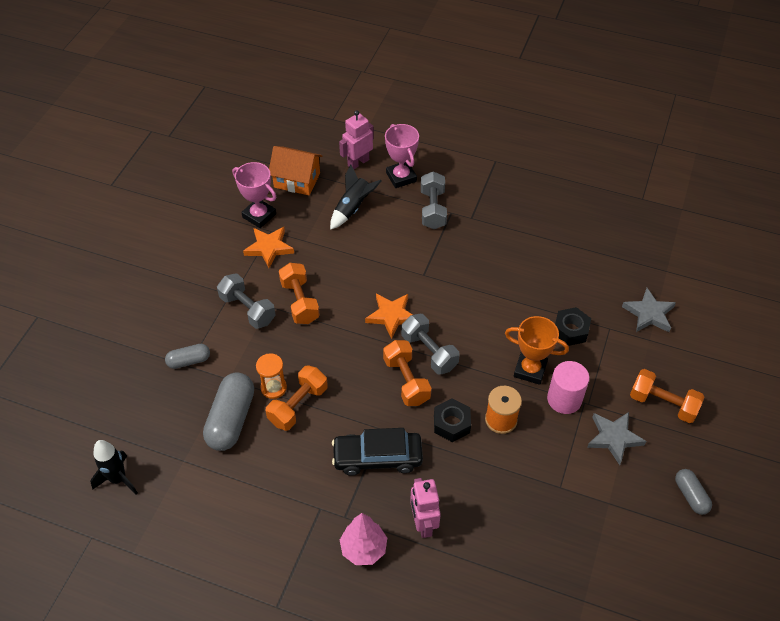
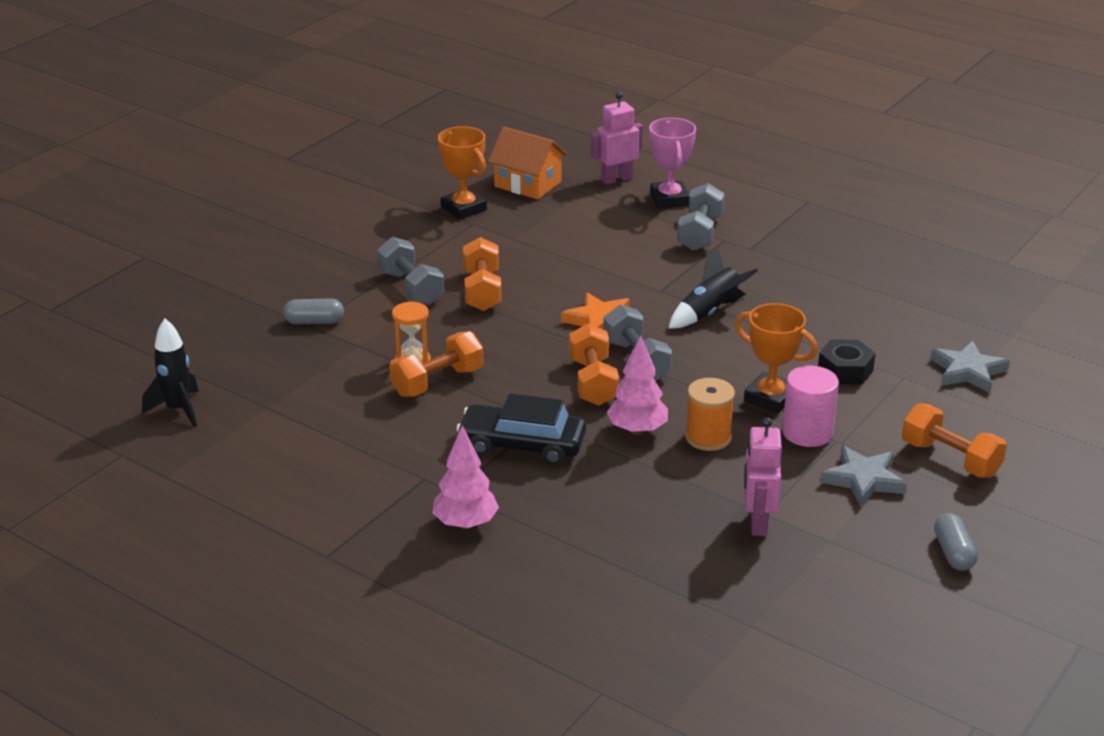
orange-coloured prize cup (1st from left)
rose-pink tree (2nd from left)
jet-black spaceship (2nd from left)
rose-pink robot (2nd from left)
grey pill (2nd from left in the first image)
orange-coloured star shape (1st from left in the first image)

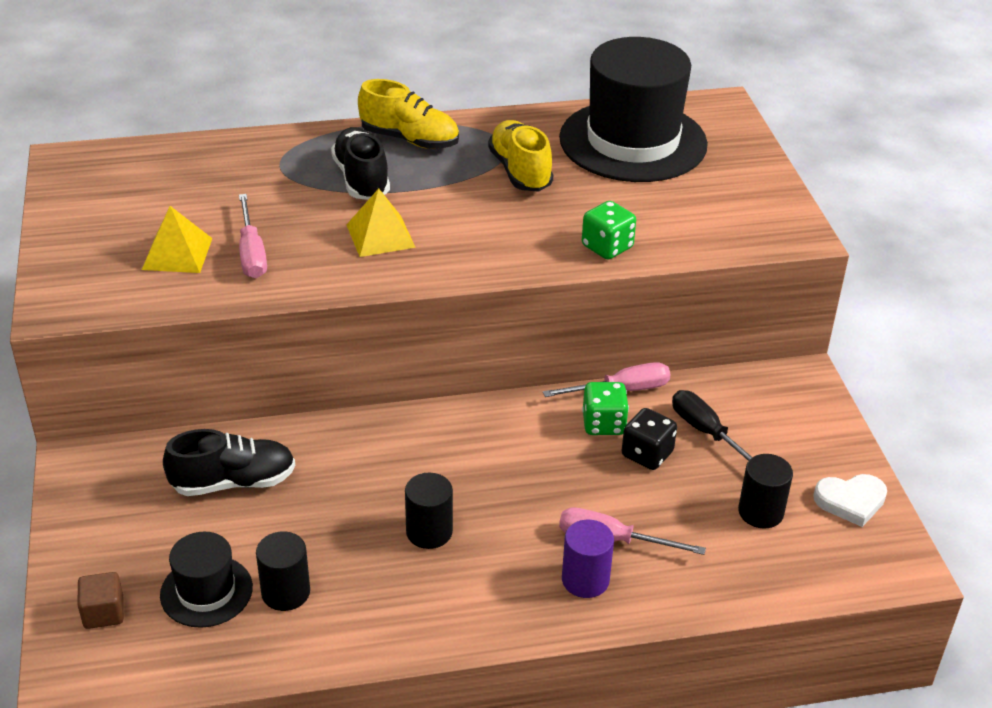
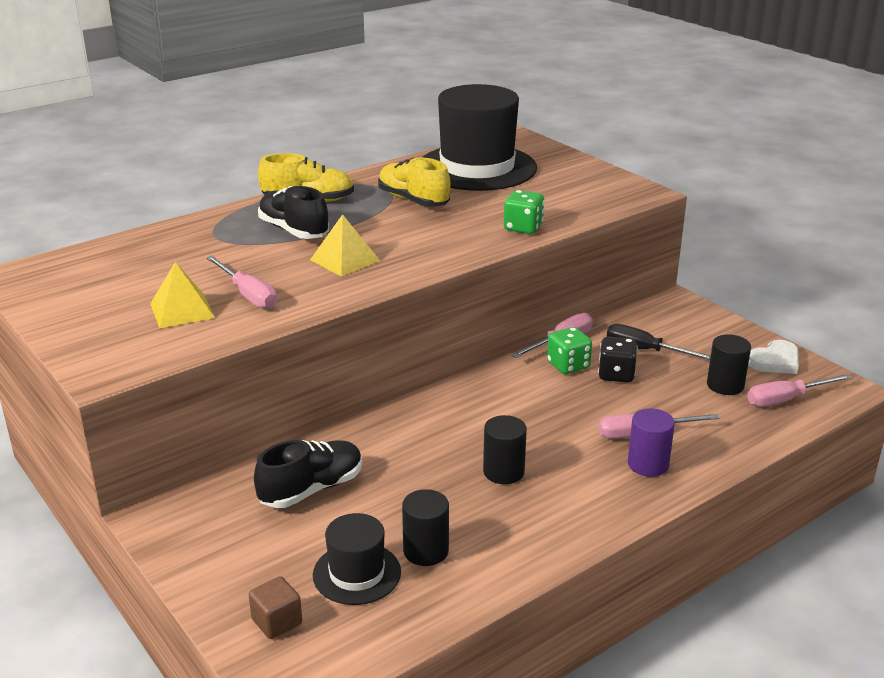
rose-pink screwdriver (4th from left)

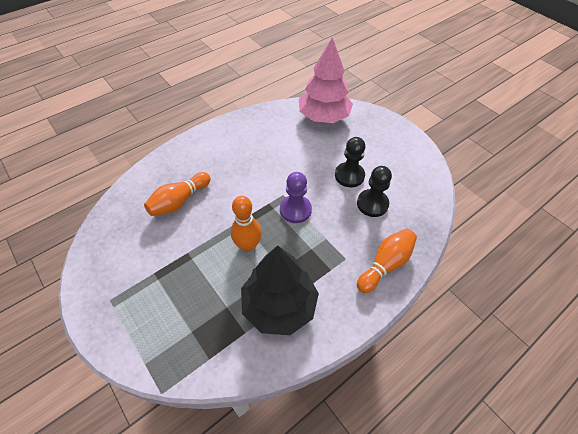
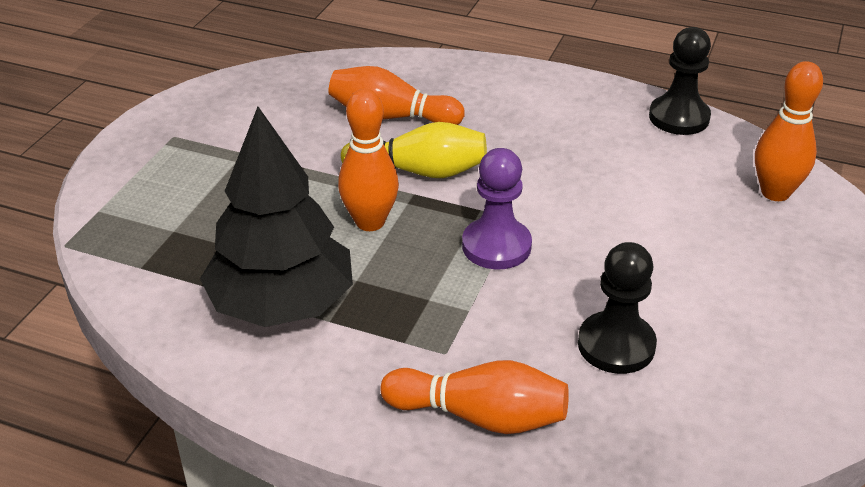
golden tenpin
jet-black chess pawn (2nd from left)
orange-coloured tenpin (4th from left)

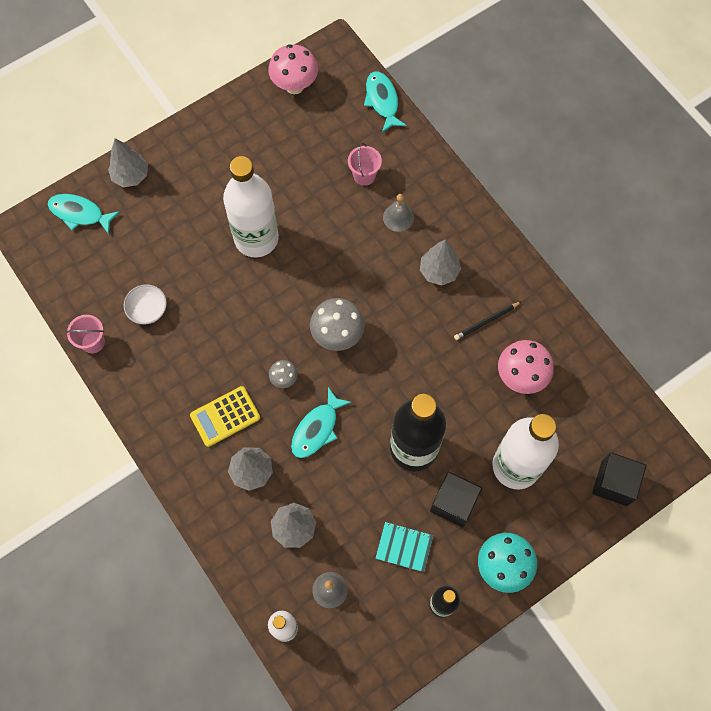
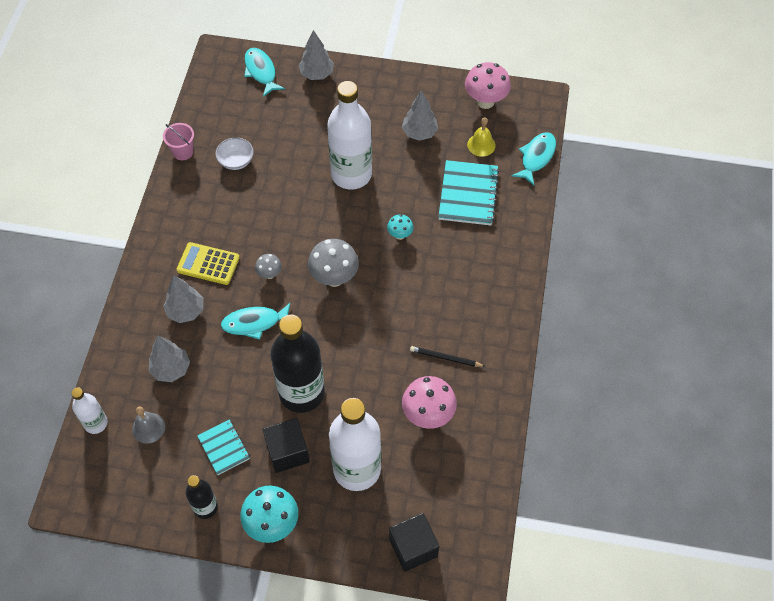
turquoise mushroom (2nd from left)
grey tree (4th from left)
turquoise exercise book (2nd from left)
golden hand bell
grey hand bell (2nd from left in the first image)

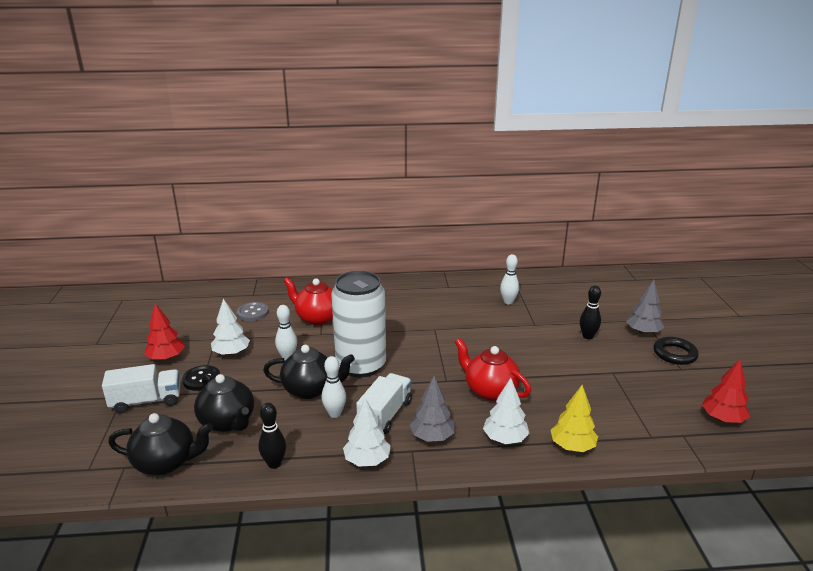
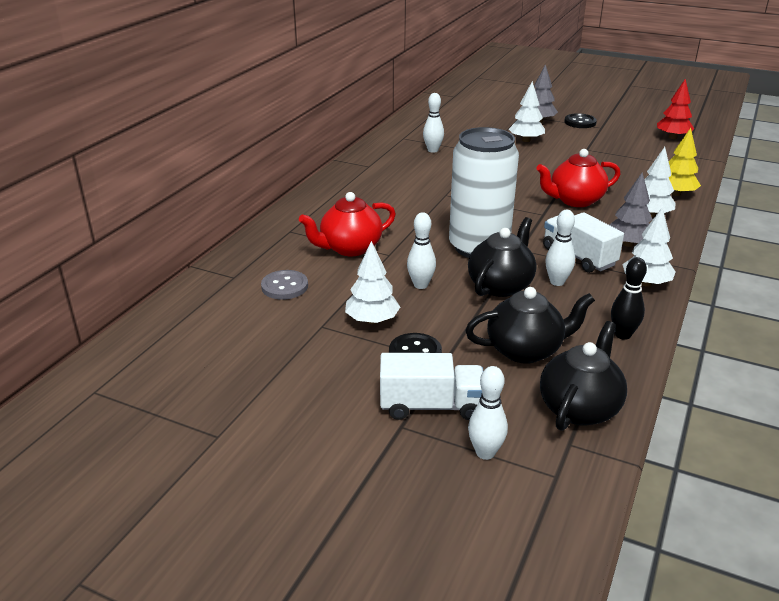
snow-white truck (1st from left)
snow-white tenpin (3rd from left)
snow-white tree (2nd from left)
jet-black sewing button (2nd from left)
crimson tree (1st from left in the first image)

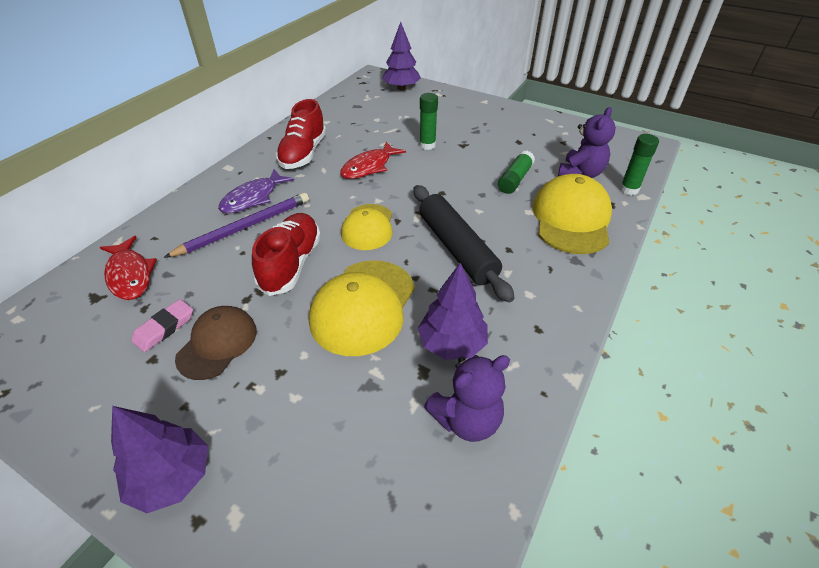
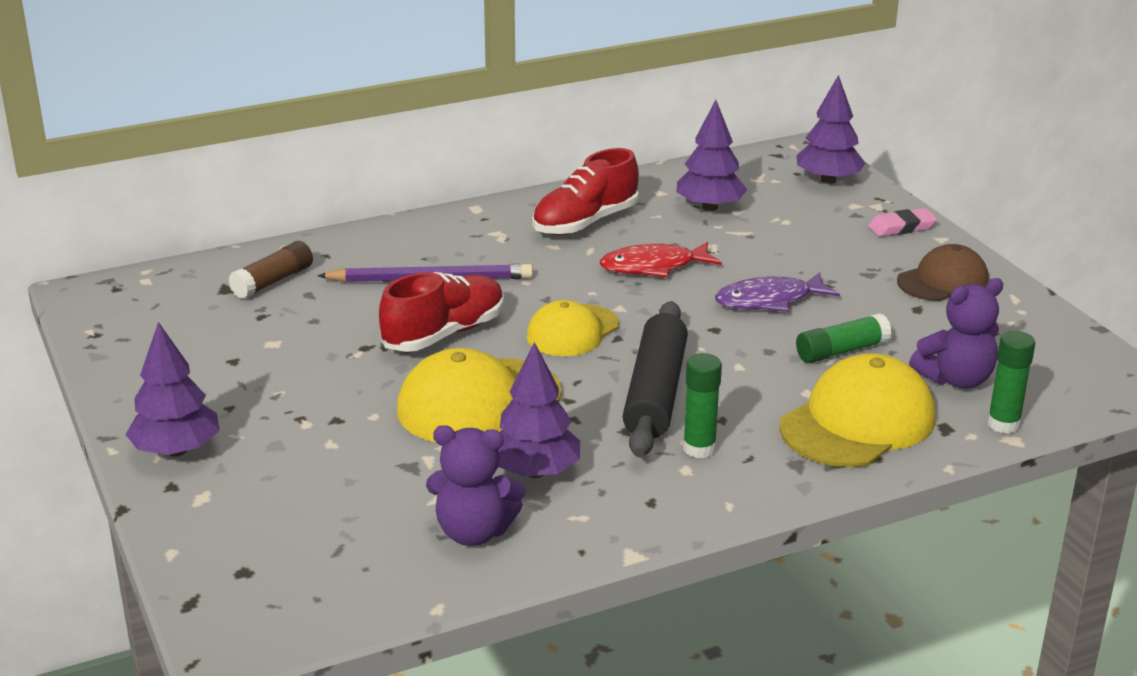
dark brown glue stick
royal purple tree (3rd from left)
green glue stick (1st from left)
royal purple toy fish
rose-pink eraser
dark brown cap

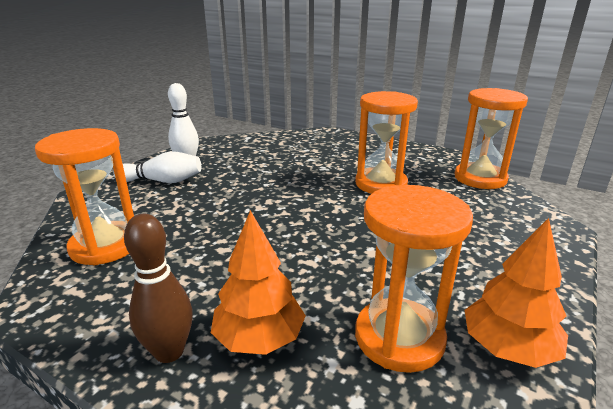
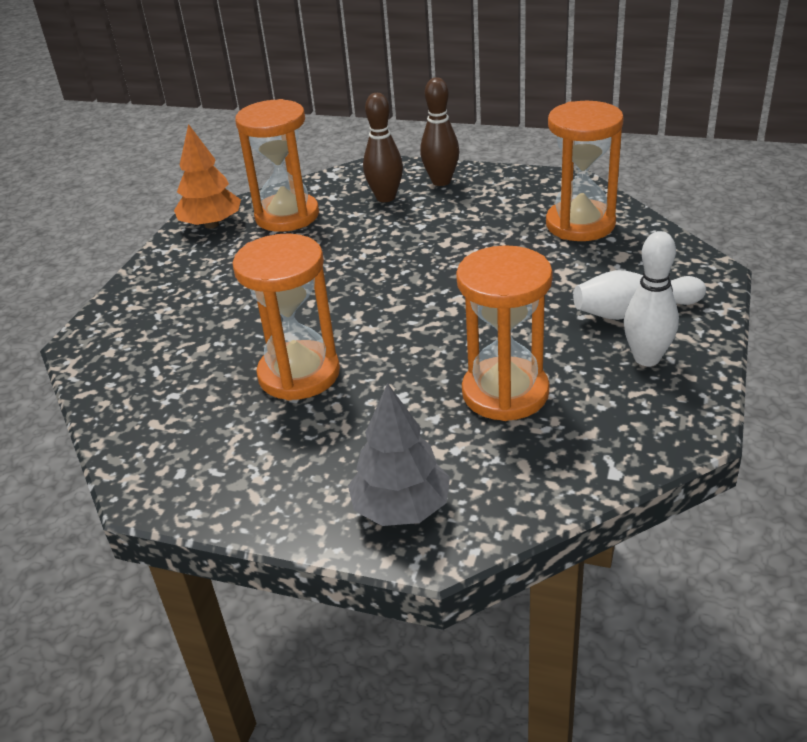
grey tree
dark brown tenpin (1st from left)
orange-coloured sandglass (3rd from left)

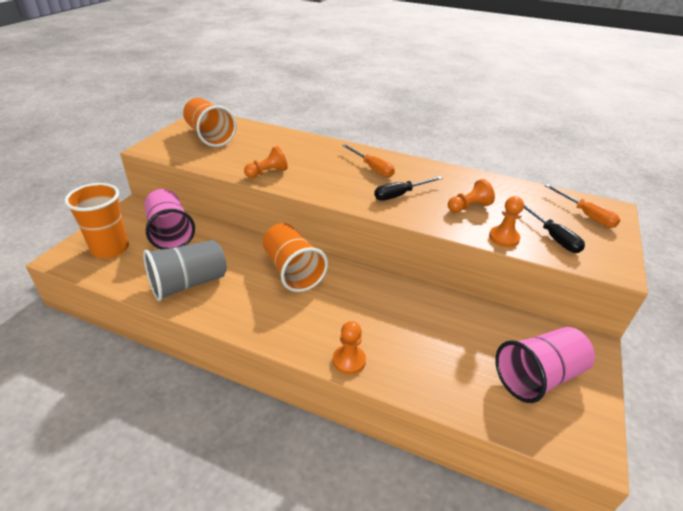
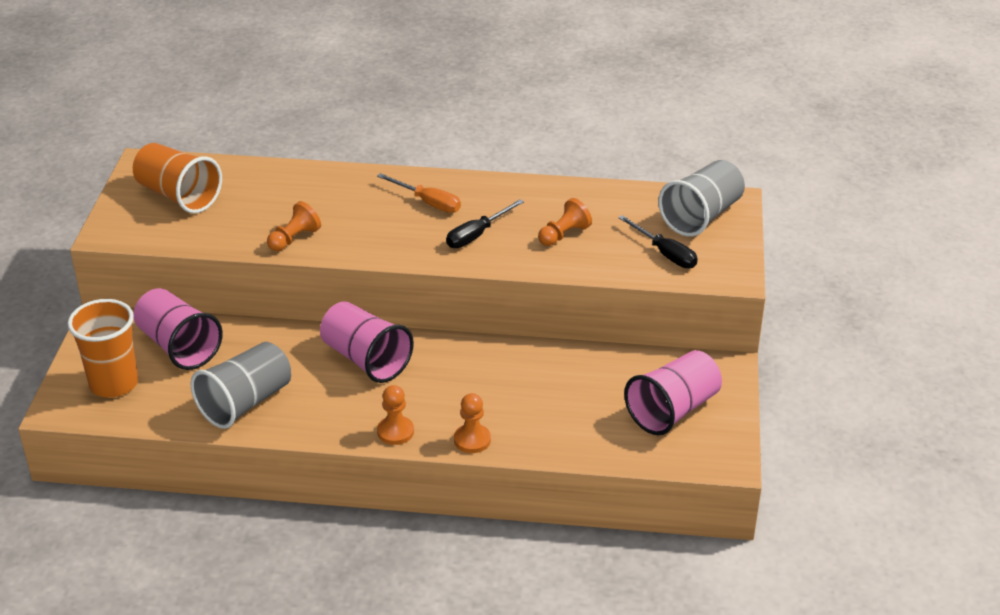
rose-pink beaker (2nd from left)
orange-coloured chess pawn (2nd from left)
grey beaker (2nd from left)

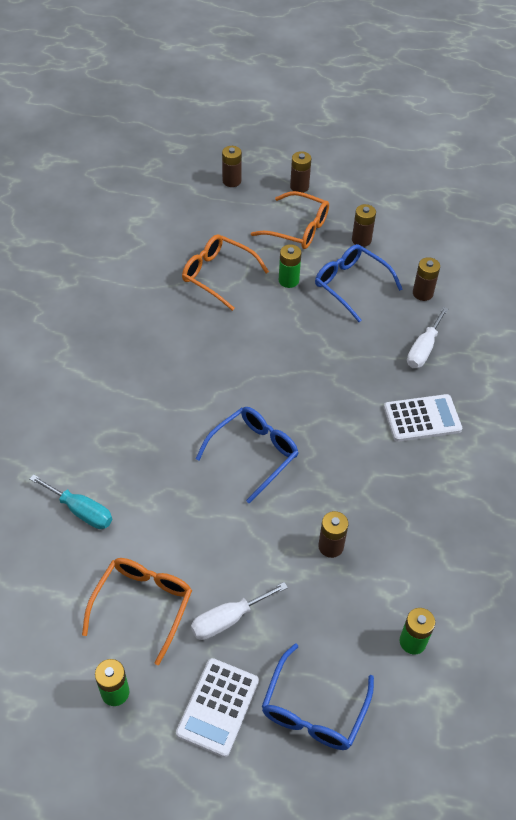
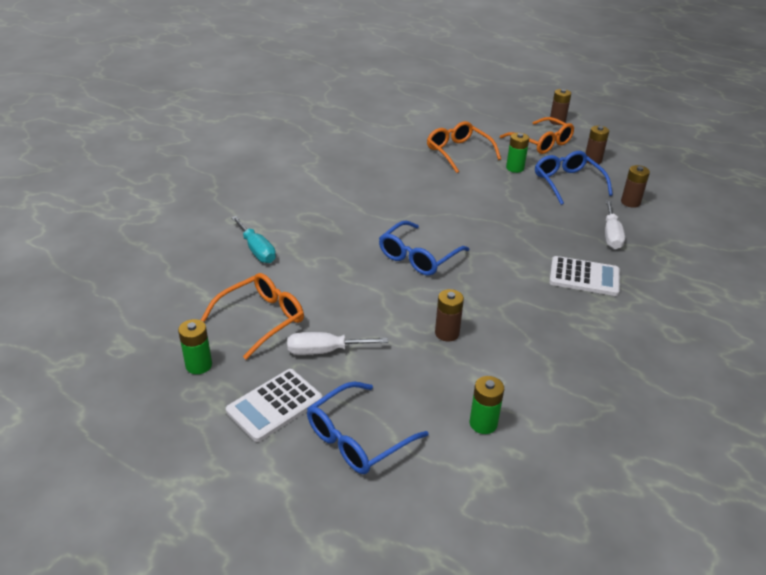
blue spectacles (2nd from left)
snow-white screwdriver (2nd from left)
dark brown battery (1st from left in the first image)

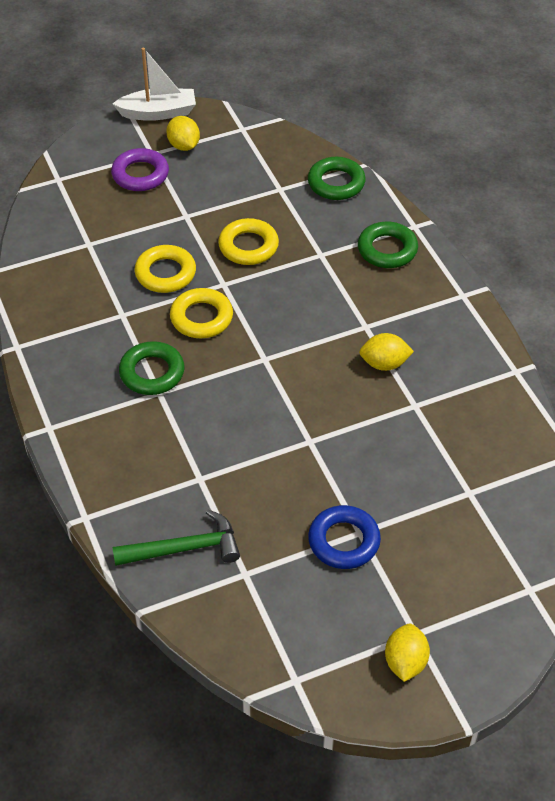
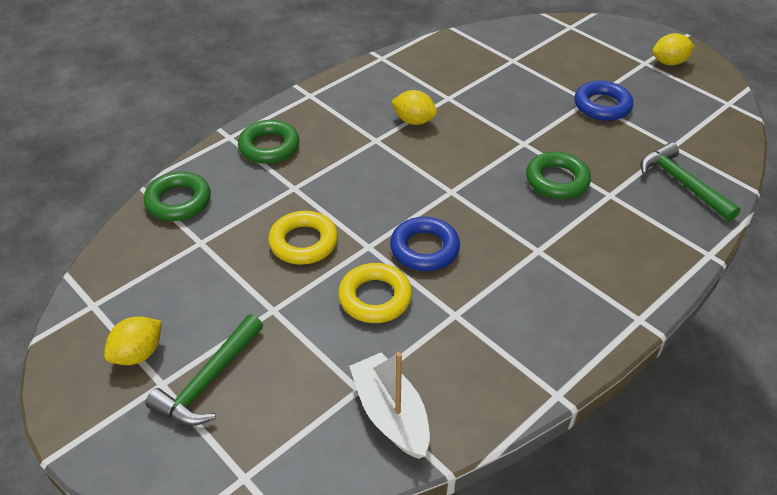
green hammer (1st from left)
snow-white sailboat
blue ring (1st from left)
golden toy lemon (2nd from left)
green ring (3rd from left)

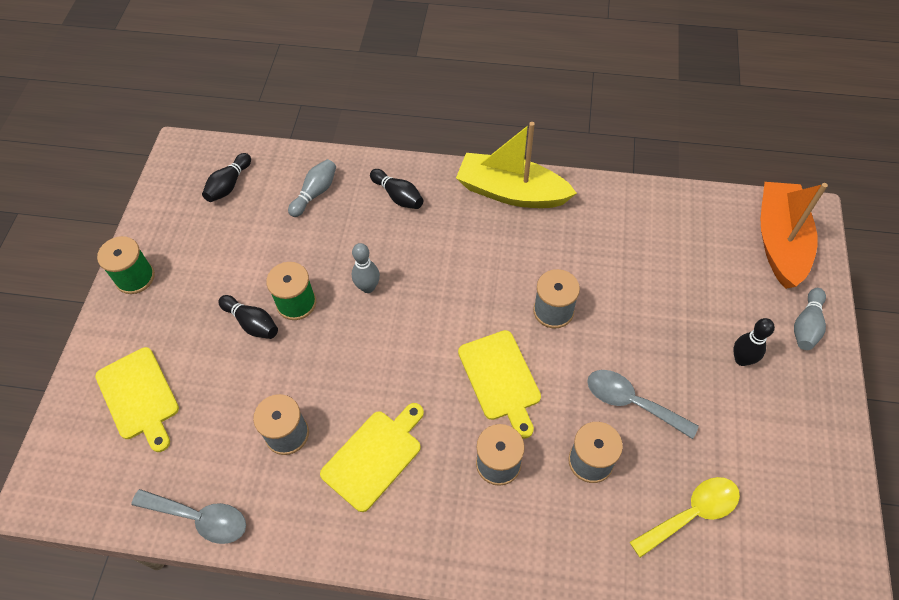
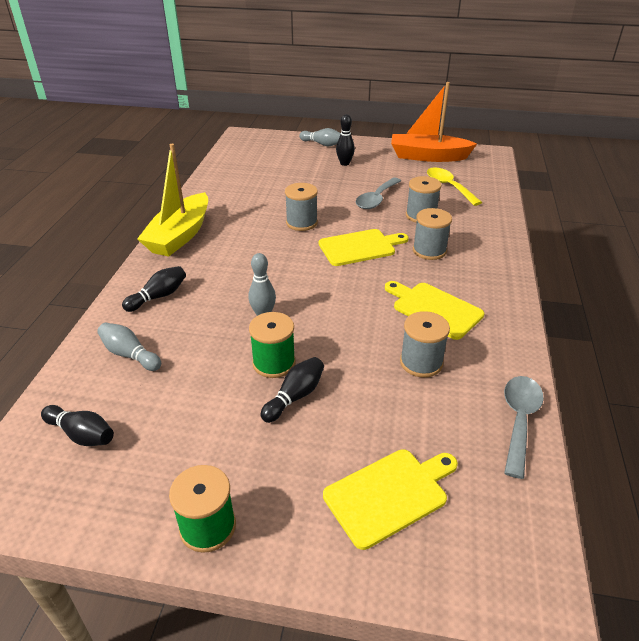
orange-coloured sailboat

